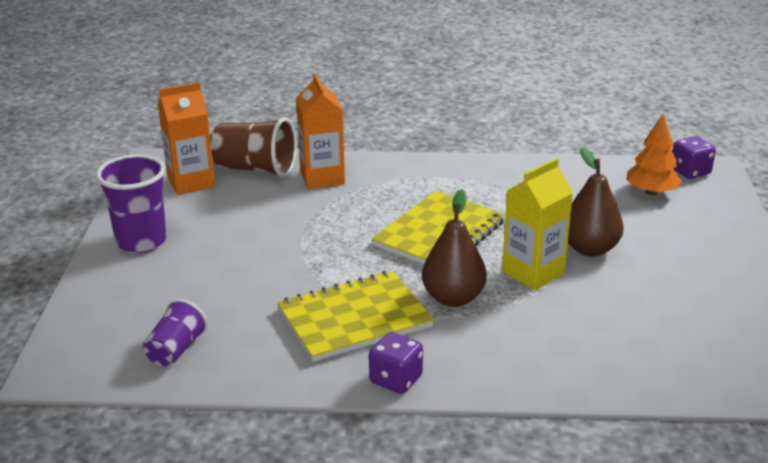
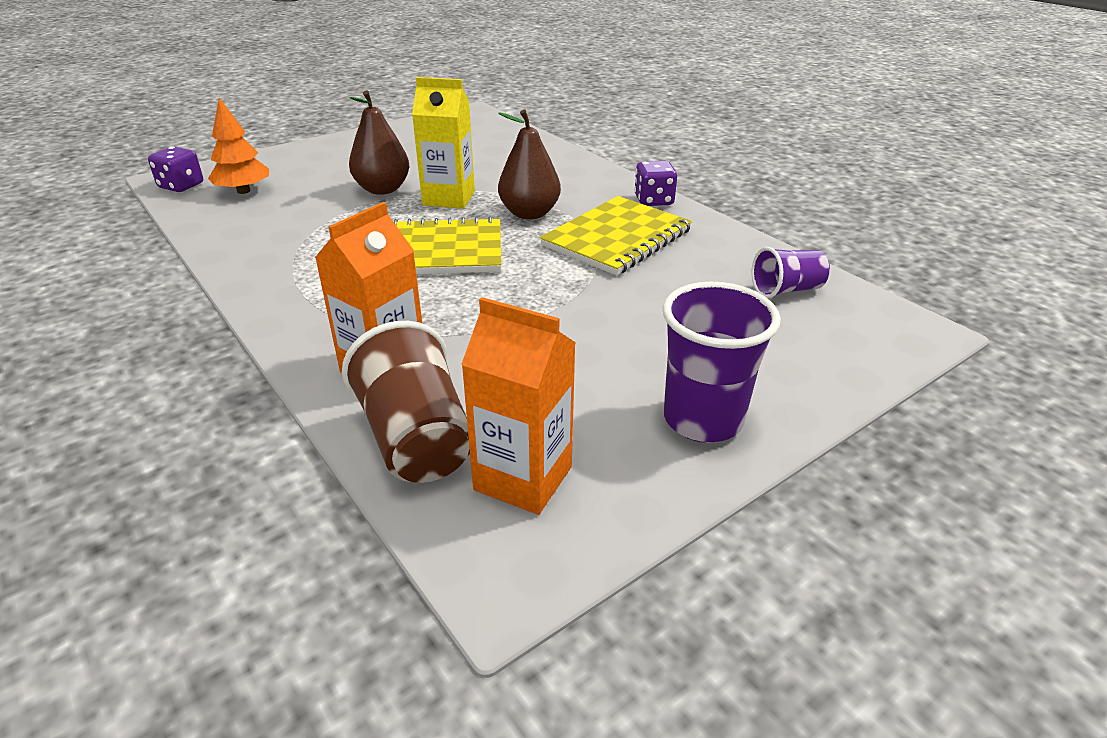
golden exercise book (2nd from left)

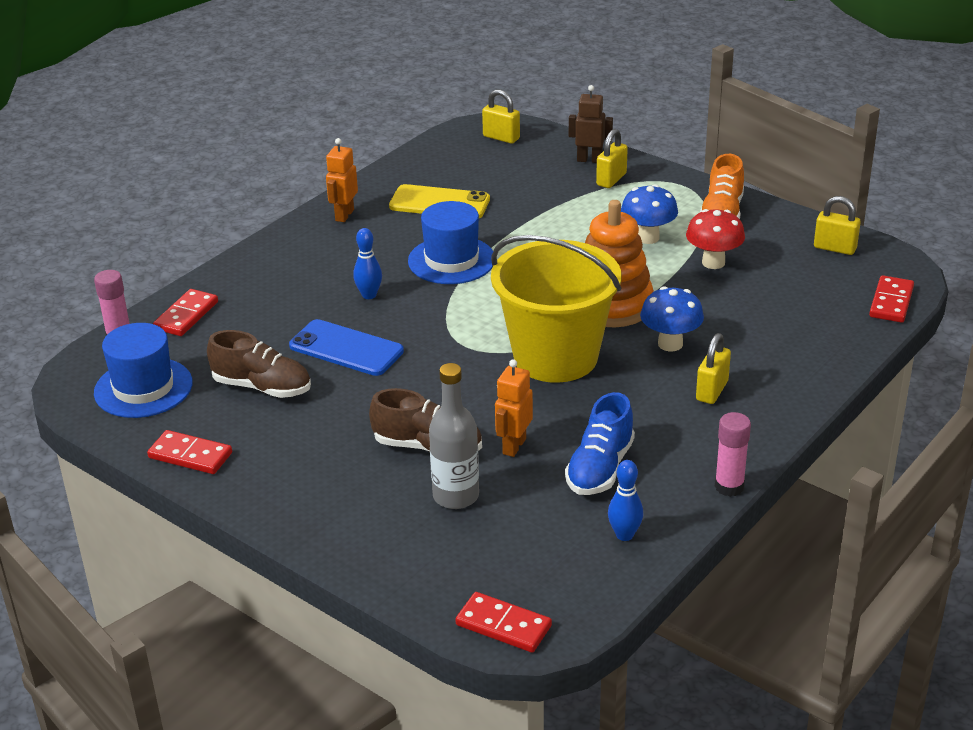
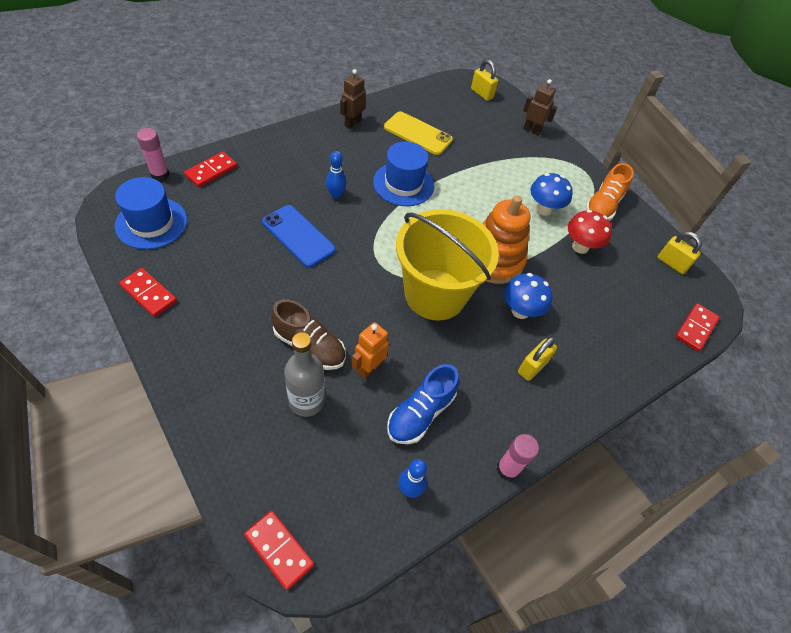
dark brown robot (1st from left)
dark brown lace-up shoe (1st from left in the first image)
golden padlock (2nd from left in the first image)

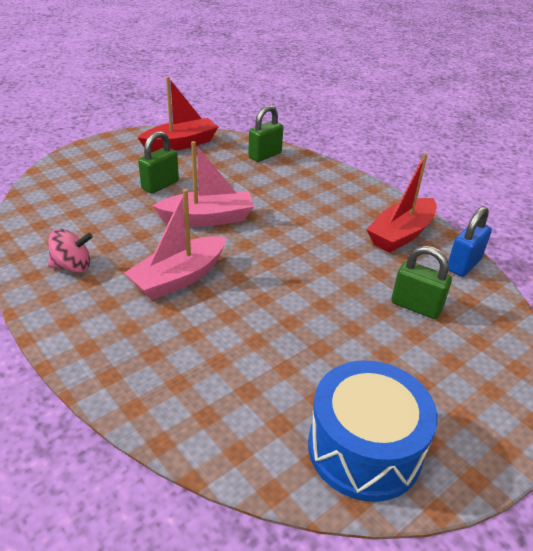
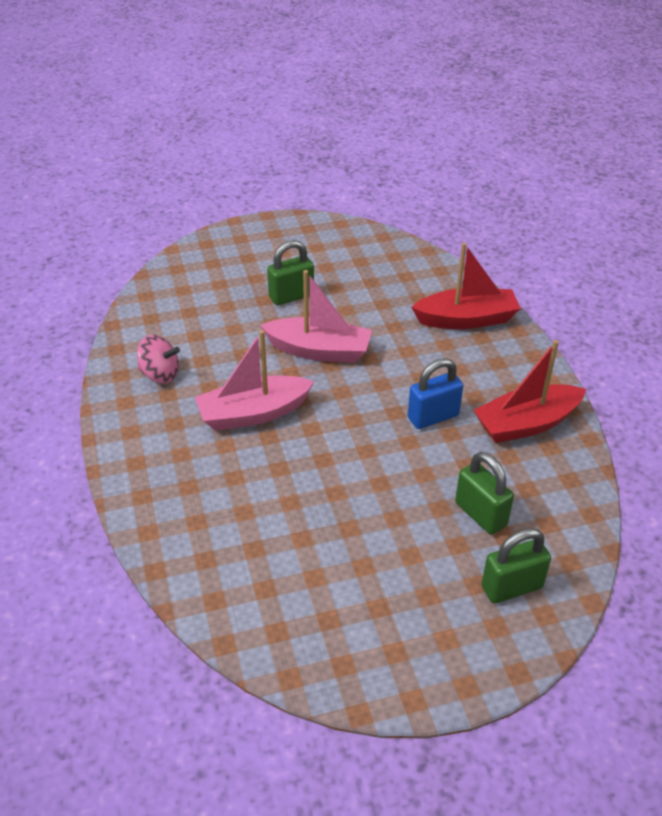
blue padlock
crimson sailboat (1st from left)
green padlock (3rd from left)
blue snare drum

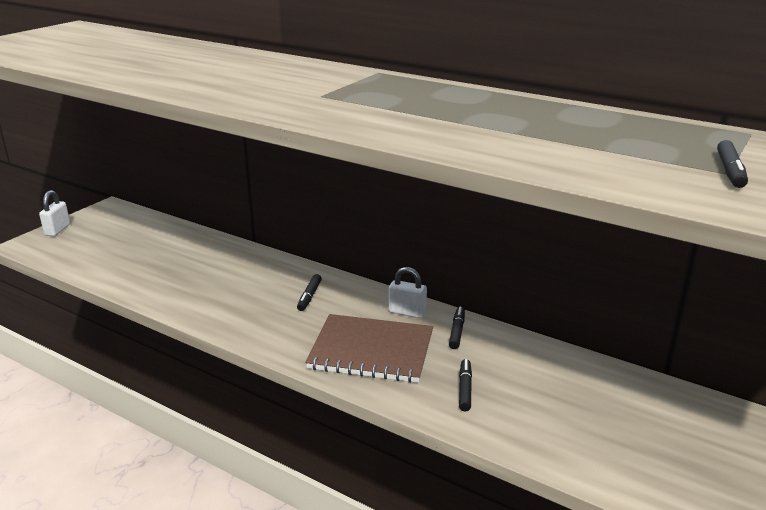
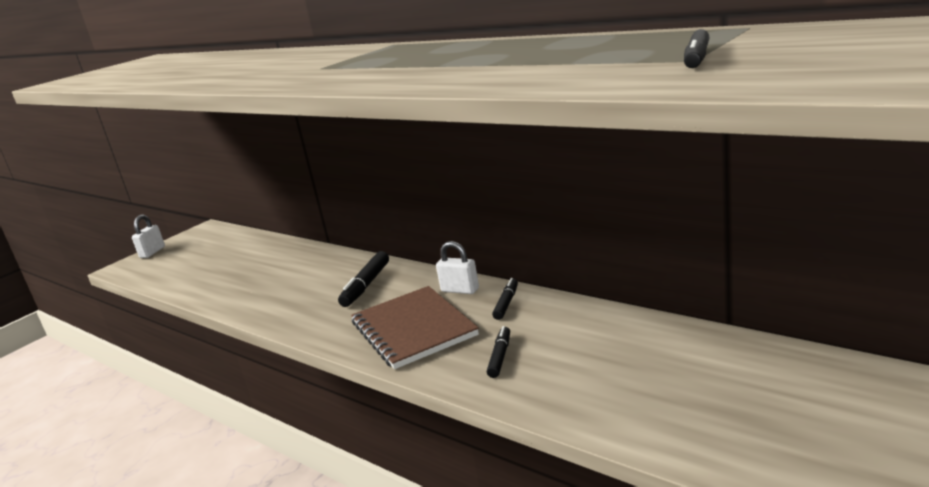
jet-black marker pen (1st from left)
dark brown exercise book

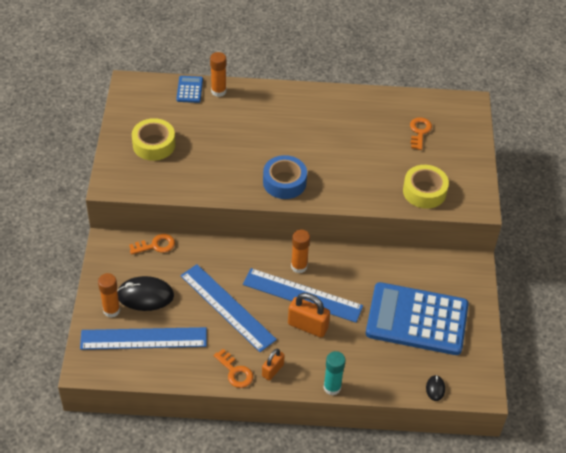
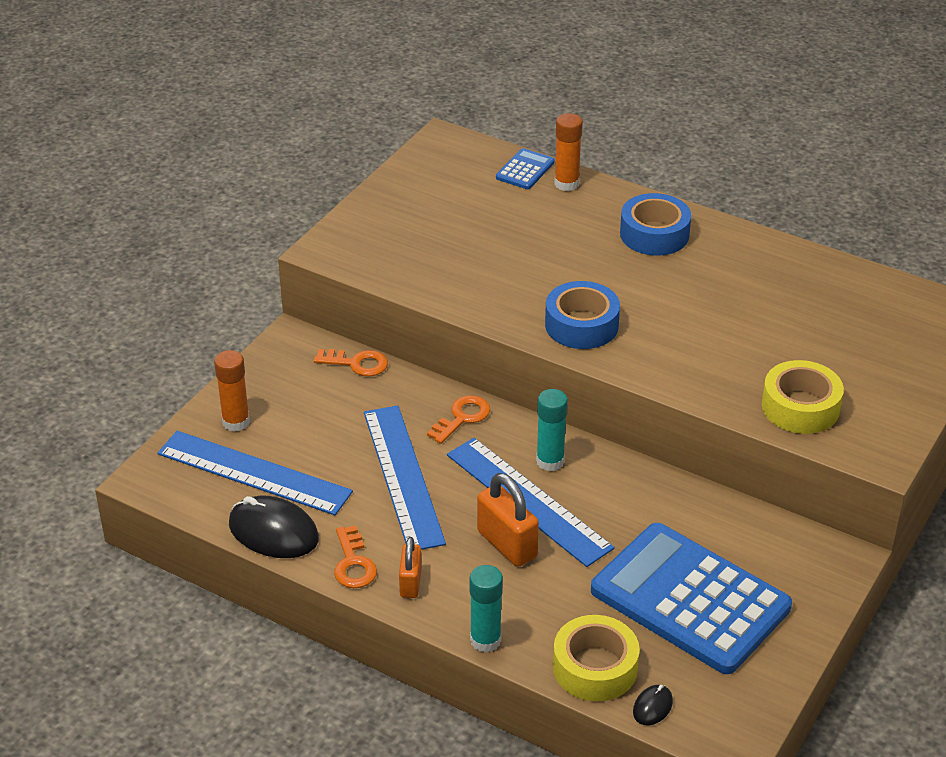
jet-black computer mouse (1st from left)
orange-coloured padlock (1st from left)
orange-coloured key (3rd from left)
turquoise glue stick (2nd from left)
golden roll of tape (1st from left)
blue roll of tape (2nd from left)

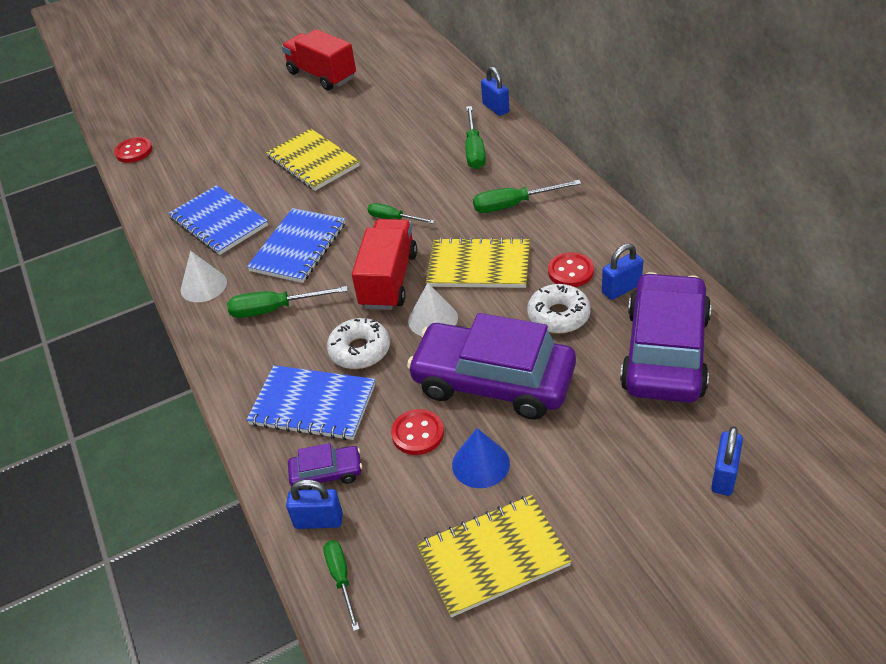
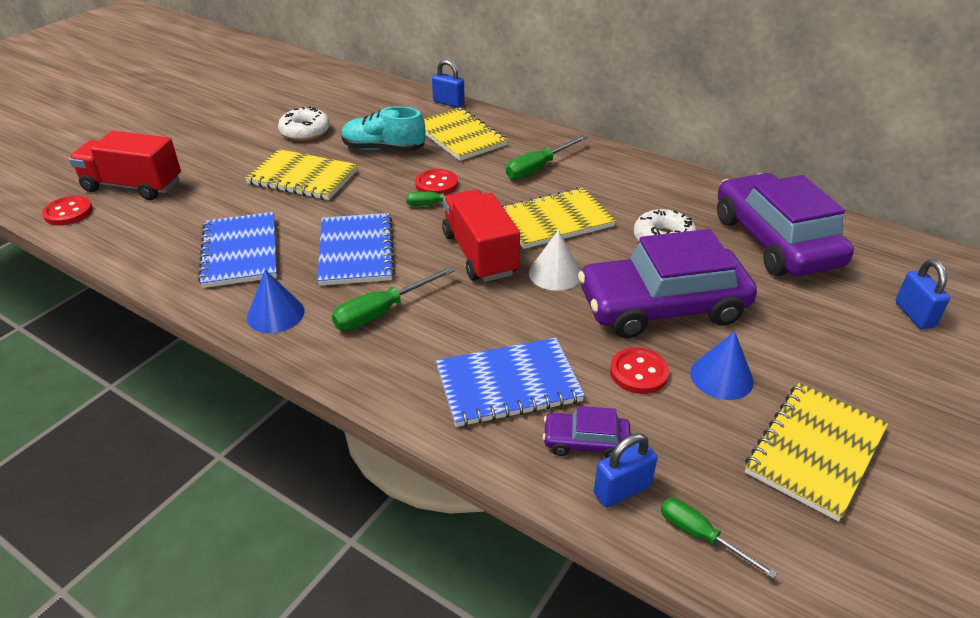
crimson truck (1st from left)
blue exercise book (1st from left)
blue solid cone (1st from left)
snow-white doughnut (1st from left)
turquoise lace-up shoe
crimson sewing button (2nd from left)
golden exercise book (2nd from left)
royal purple toy car (1st from left)
blue padlock (3rd from left in the first image)

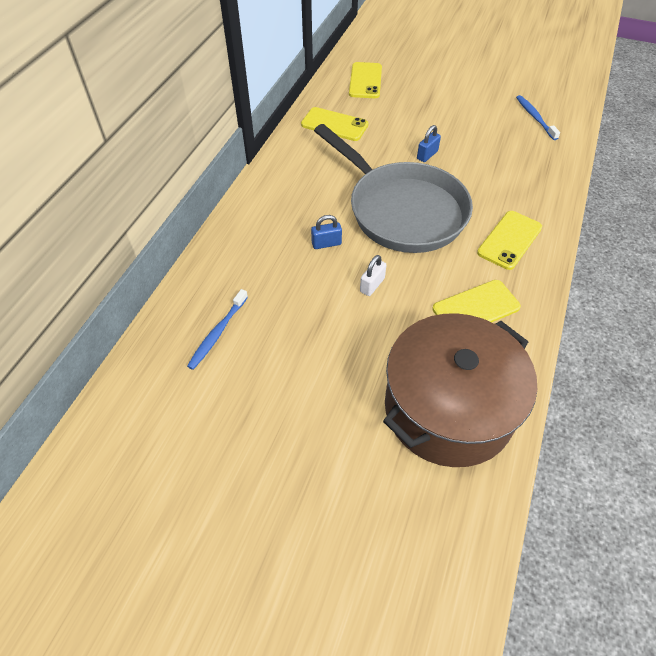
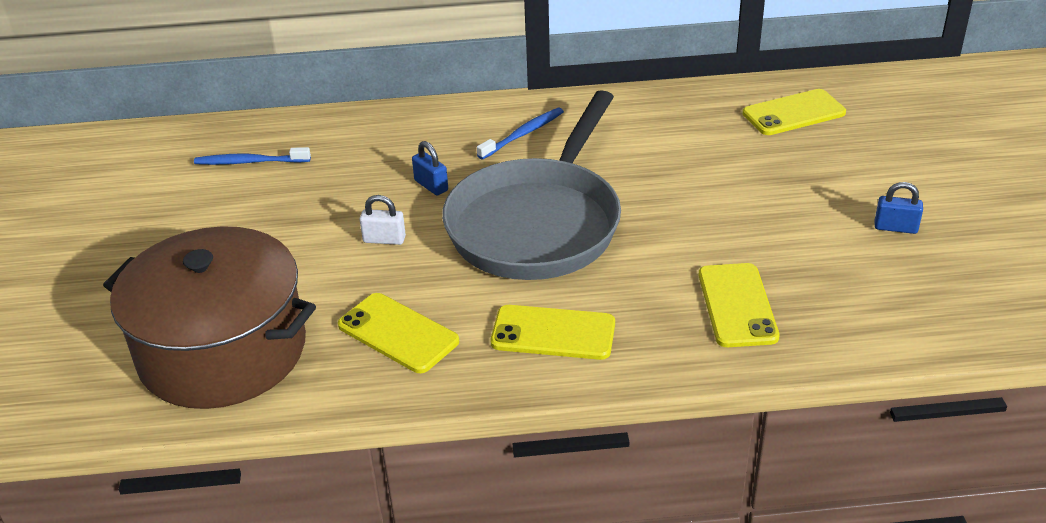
blue dental brush (2nd from left)
golden mobile phone (3rd from left)
blue padlock (2nd from left)

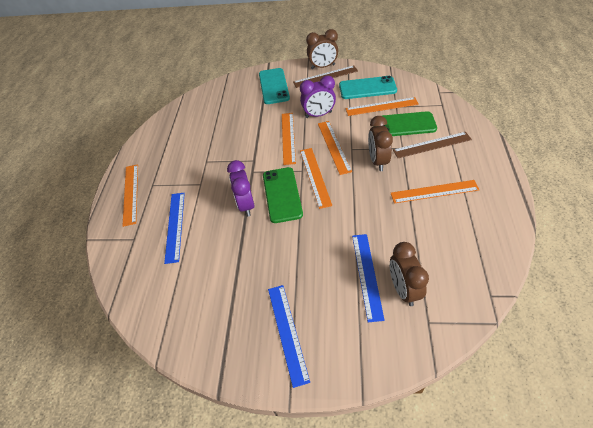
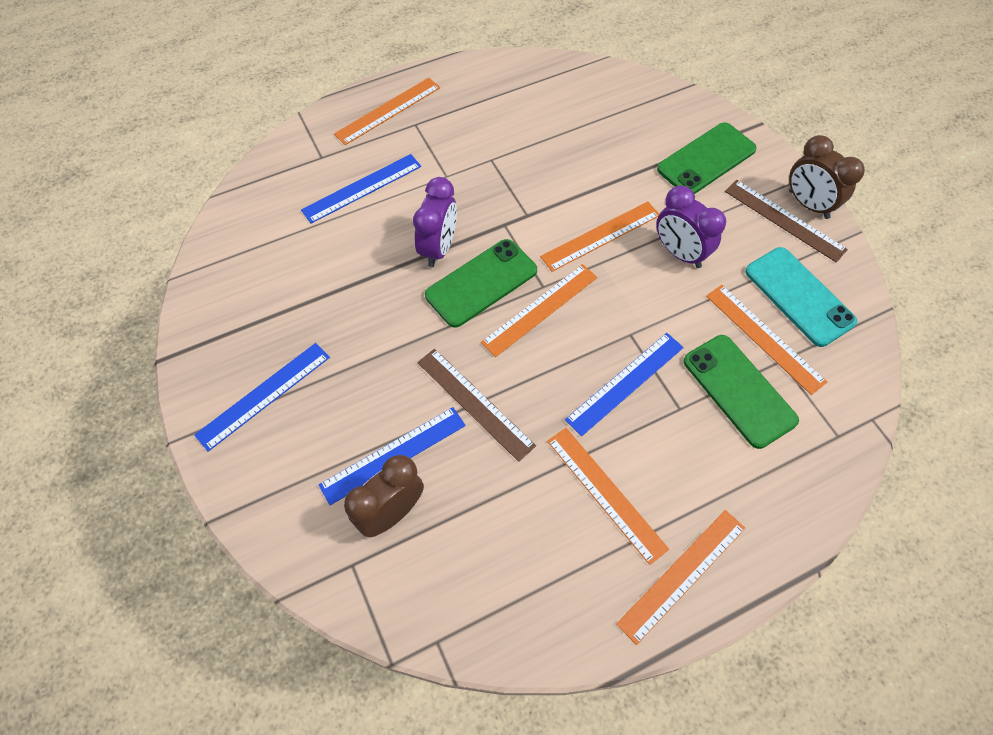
royal purple clock (1st from left)
dark brown straightedge (1st from left)
blue straightedge (4th from left)
orange-coloured straightedge (5th from left)
green mobile phone (2nd from left)

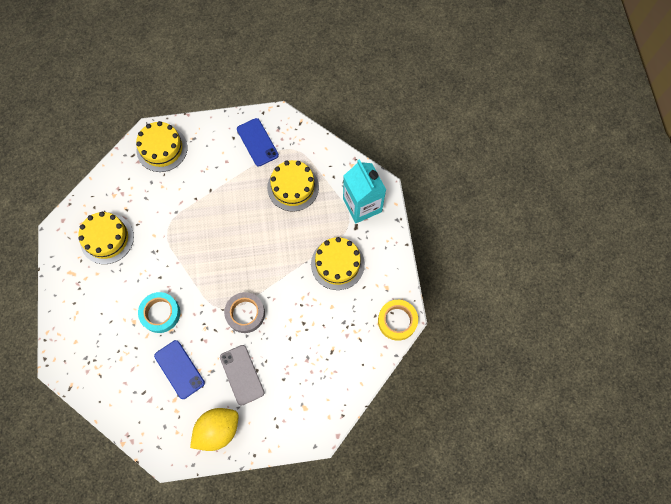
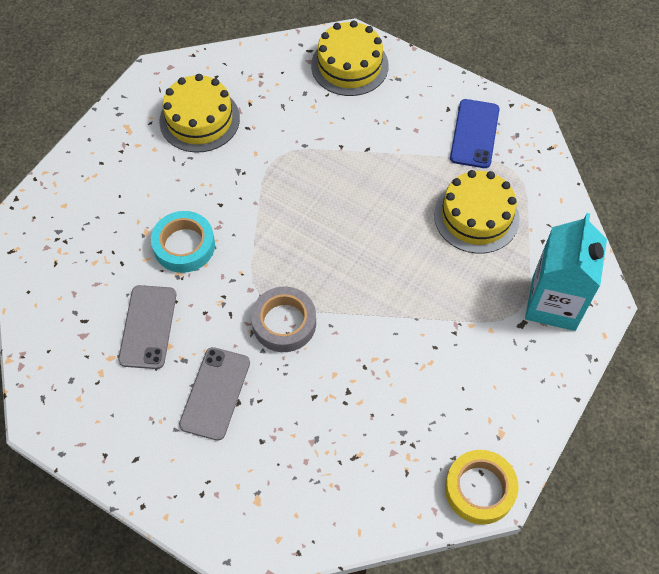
grey mobile phone (1st from left)
golden toy lemon
golden cake (4th from left in the first image)

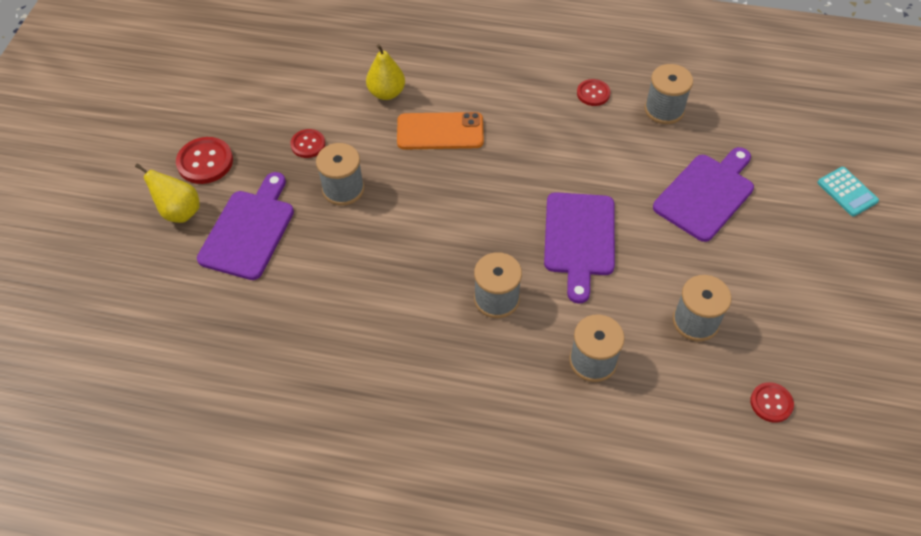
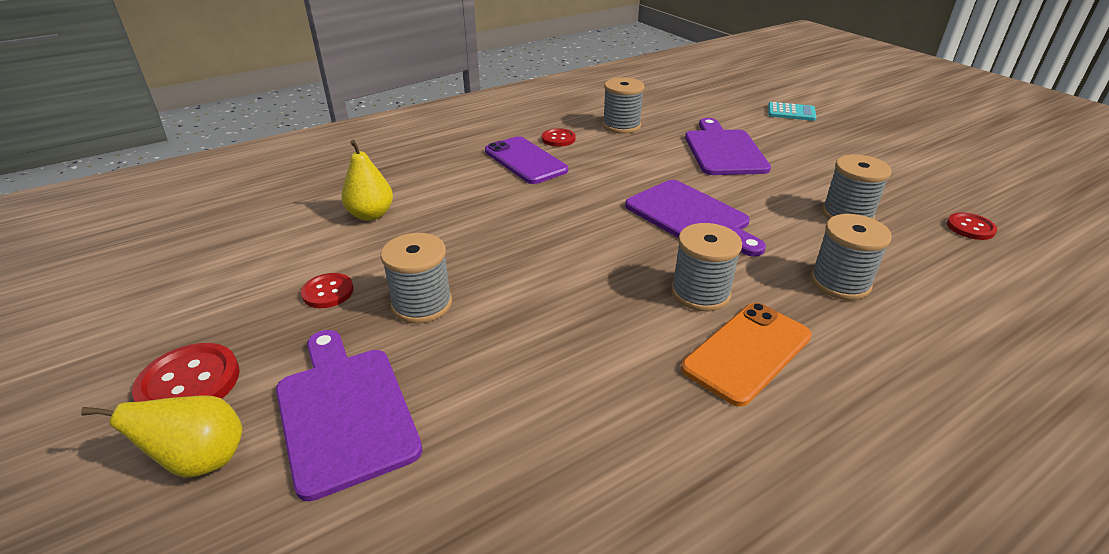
royal purple mobile phone
orange-coloured mobile phone

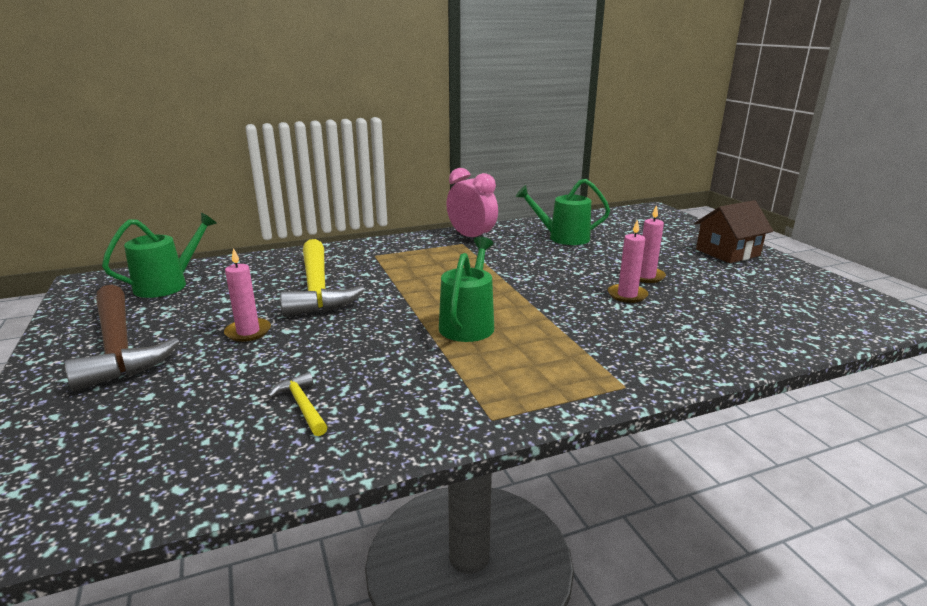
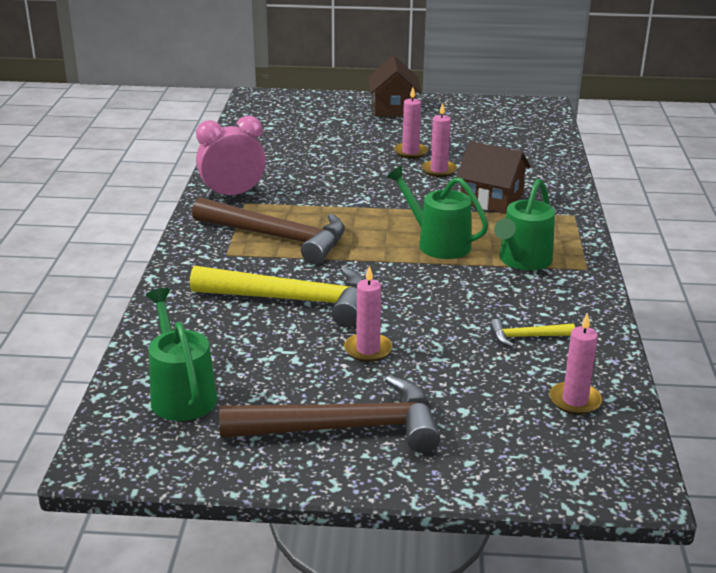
dark brown hammer (1st from left)
dark brown toy house (2nd from left)
green watering pot (3rd from left)
rose-pink wax candle (4th from left)

